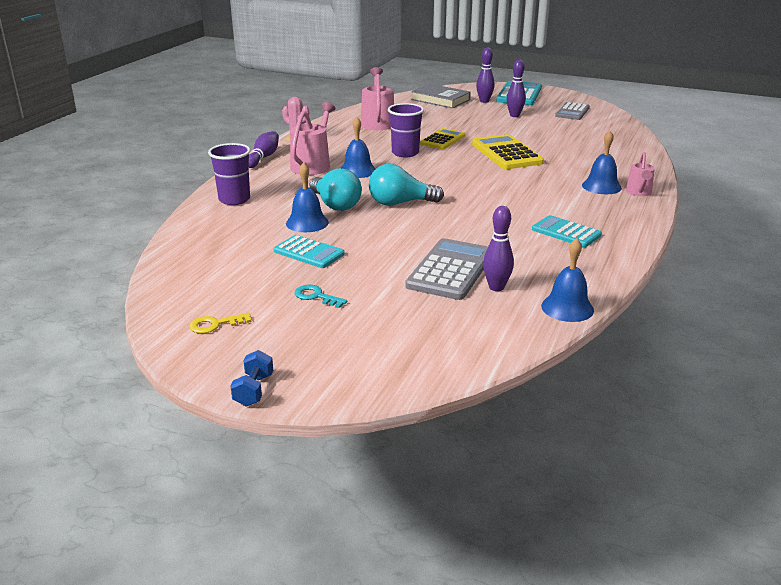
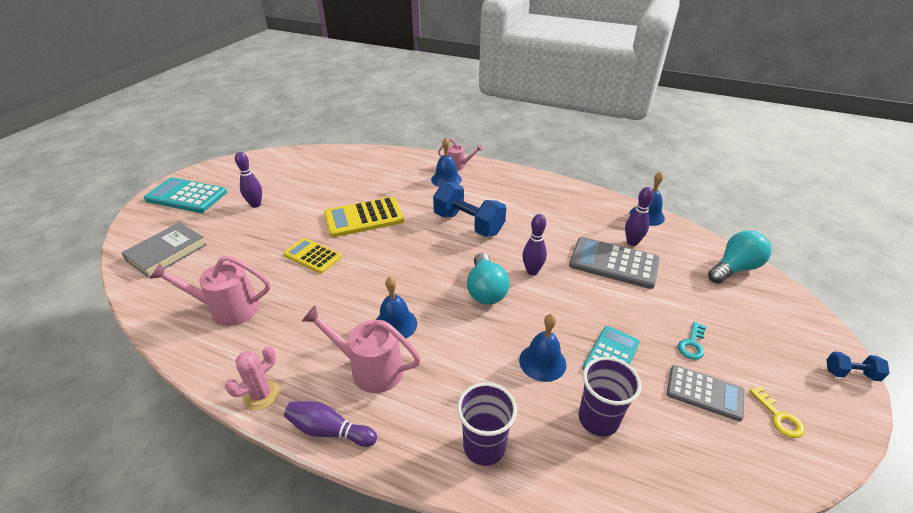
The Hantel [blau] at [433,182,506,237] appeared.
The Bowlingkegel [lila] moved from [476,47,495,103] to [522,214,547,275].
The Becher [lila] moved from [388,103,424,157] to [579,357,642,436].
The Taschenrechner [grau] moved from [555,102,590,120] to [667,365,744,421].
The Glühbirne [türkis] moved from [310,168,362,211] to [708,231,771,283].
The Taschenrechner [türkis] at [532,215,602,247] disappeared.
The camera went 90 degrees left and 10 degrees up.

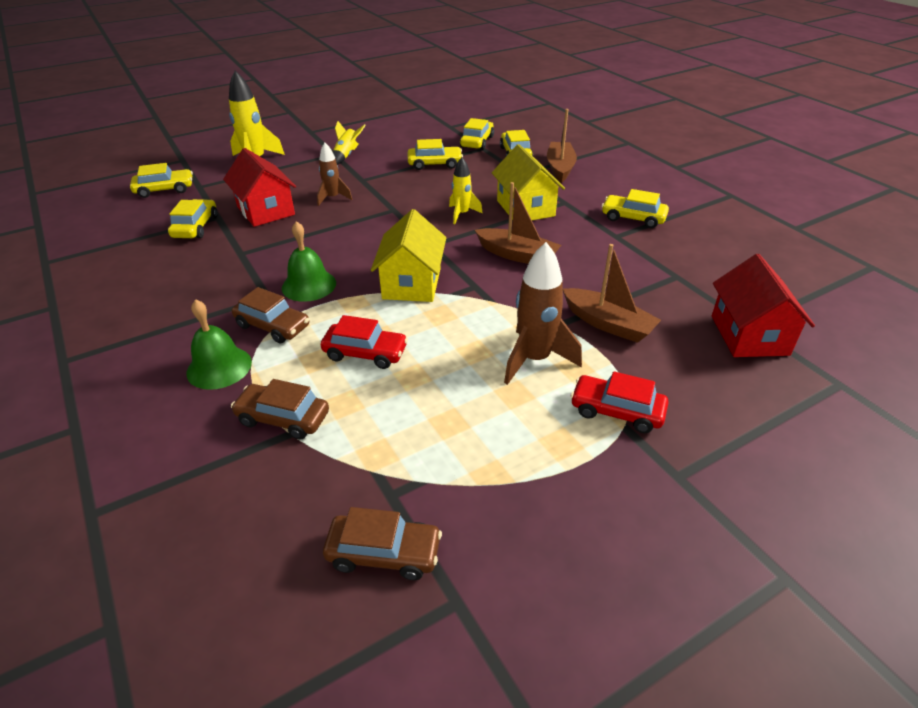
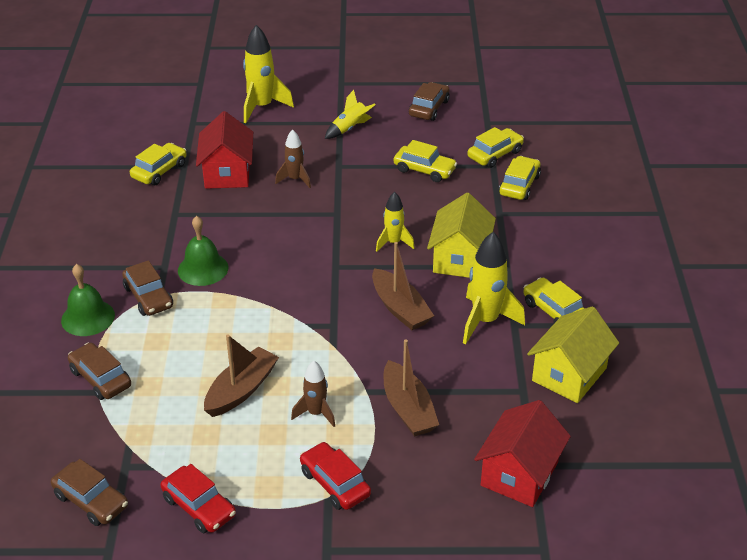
The Auto [rot] moved from [321,315,408,369] to [160,464,236,533].
The Boot [braun] moved from [547,109,577,183] to [204,334,279,417].
The Rakete [braun] at [504,242,582,385] changed to 0.60 times the size.
The Auto [braun] at [409,82,450,121] appeared.
The Rakete [gelb] at [463,232,525,344] appeared.
The Haus [gelb] moved from [371,209,446,302] to [527,306,619,403].
The Auto [gelb] at [130,163,193,198] disappeared.
The camera went 30 degrees right and 0 degrees up.

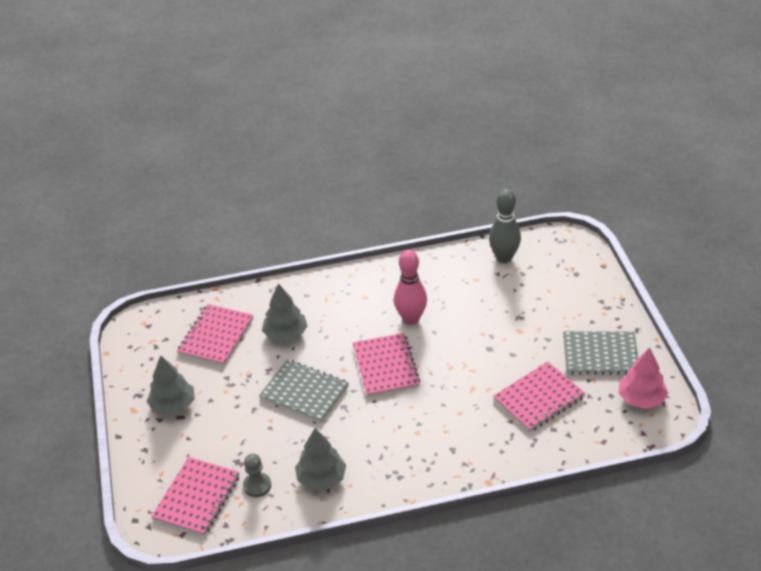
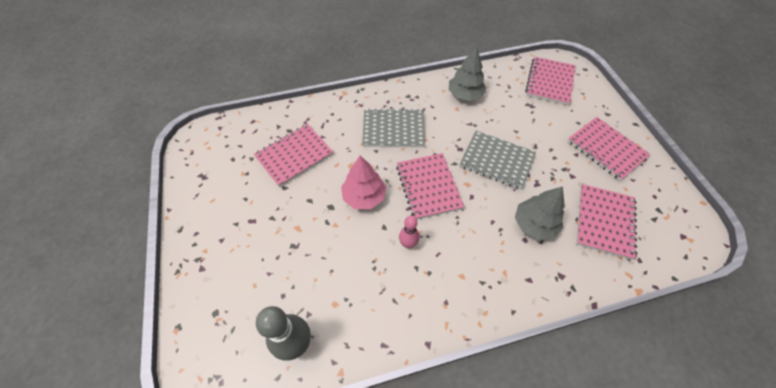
The Baum [rosa] moved from [618,347,668,409] to [341,156,386,209].
The Notizbuch [grau] moved from [563,331,638,375] to [362,109,425,147].
The Bowlingkegel [rosa] at [394,250,427,325] changed to 0.58 times the size.
The Baum [grau] at [147,355,195,416] was replaced by the Notizbuch [rosa] at [568,117,650,181].
The Bauer [grau] at [243,454,271,497] disappeared.
The camera went 175 degrees right and 15 degrees up.

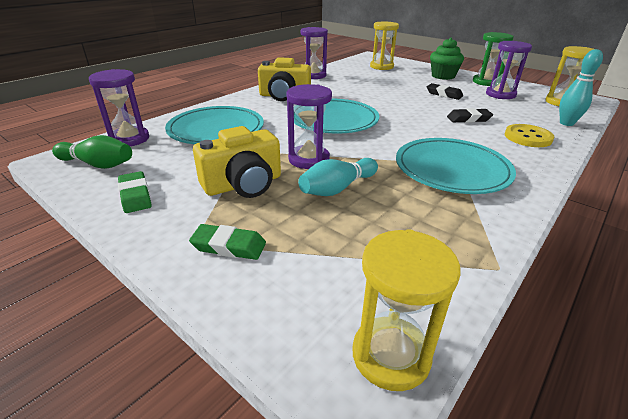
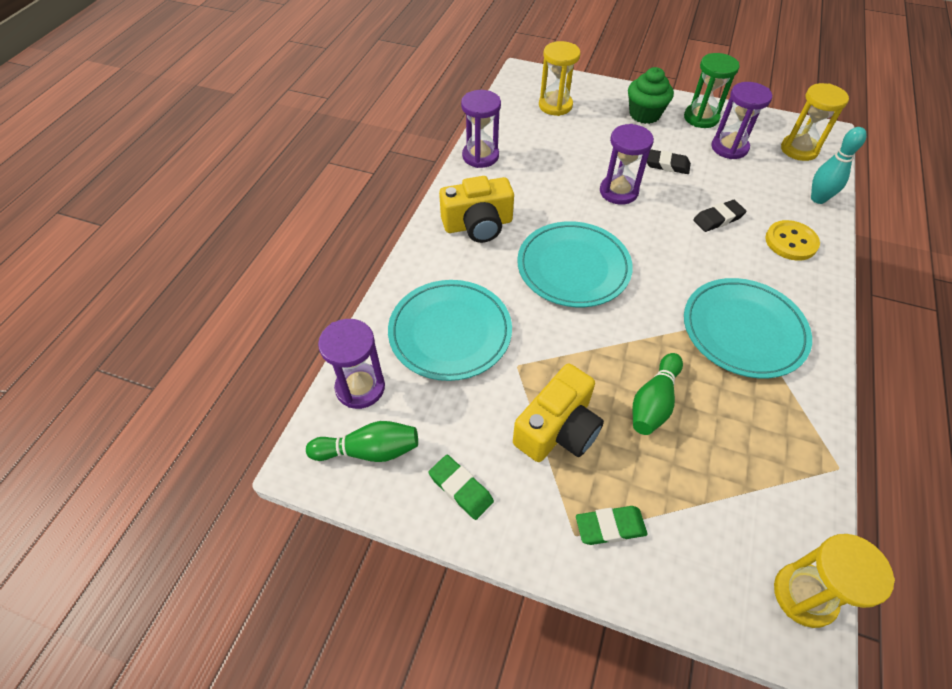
The Sanduhr [lila] moved from [286,84,332,169] to [600,124,654,205].
The Bowlingkegel [türkis] at [298,158,378,196] became the Bowlingkegel [grün] at [632,353,683,435].
The camera went 20 degrees left and 20 degrees up.

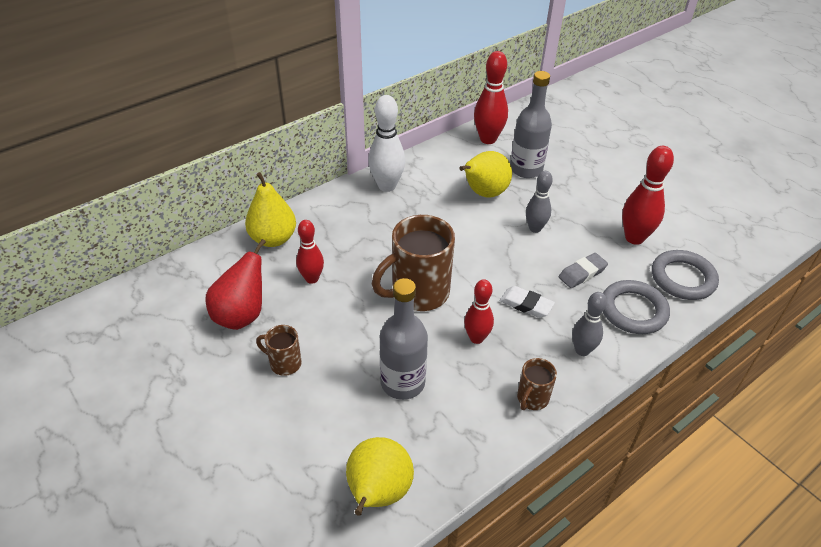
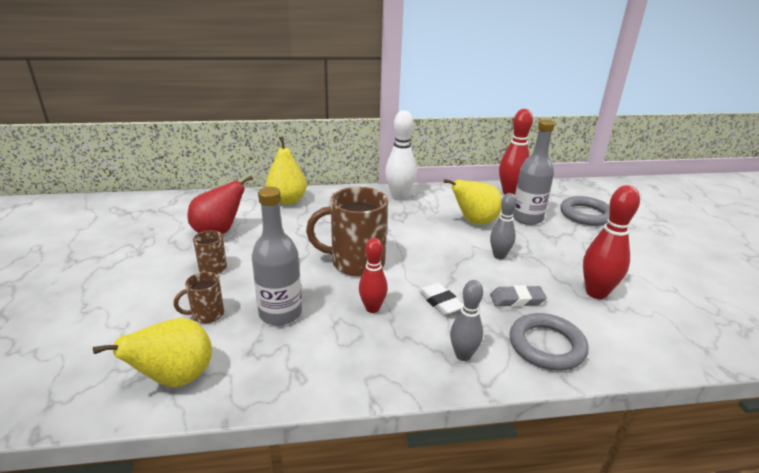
The Tasse [braun] moved from [517,358,557,410] to [174,272,224,324].
The Ring [grau] moved from [652,250,719,300] to [560,196,609,226].
The Bowlingkegel [rot] at [296,220,324,284] disappeared.
The camera went 30 degrees right and 15 degrees down.

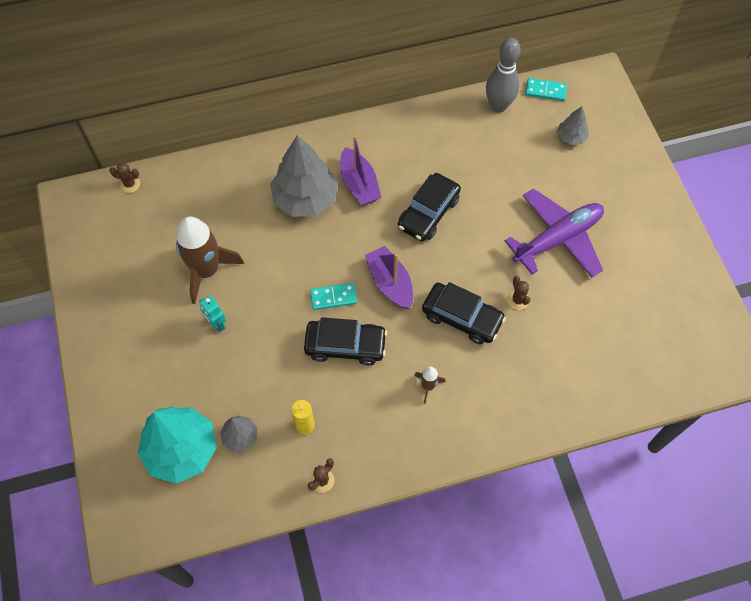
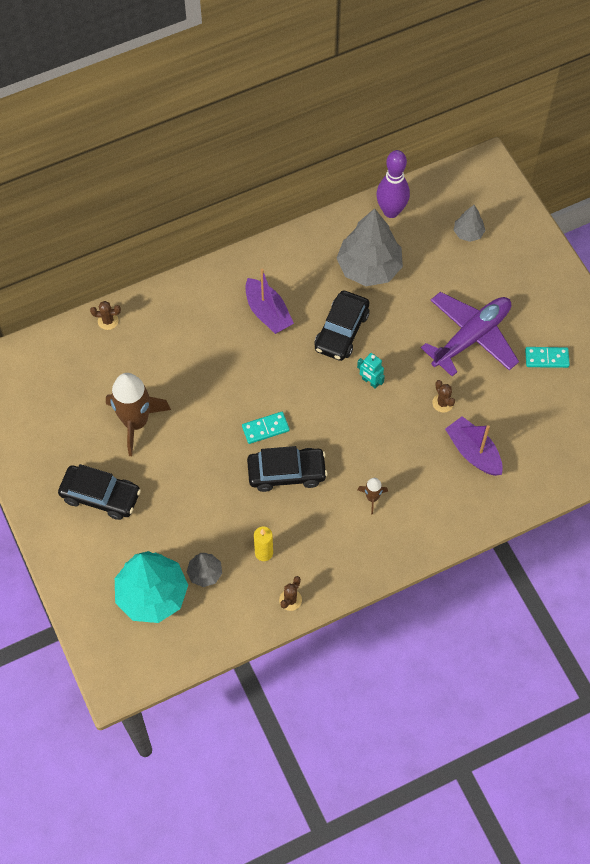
The Auto [schwarz] moved from [422,282,506,344] to [58,464,141,520].
The Kaktus [braun] moved from [109,163,140,193] to [90,301,121,330].
The Baum [grau] moved from [270,135,339,217] to [337,208,403,286].
The Roboter [türkis] moved from [199,295,226,332] to [357,353,385,389].
The Bowlingkegel [grau] at [486,38,521,113] became the Bowlingkegel [lila] at [376,150,410,218].
The Boot [lila] moved from [365,246,413,309] to [445,416,503,476].
The Dominostein [türkis] moved from [525,78,567,101] to [525,347,570,368].
The camera went 10 degrees left and 0 degrees up.

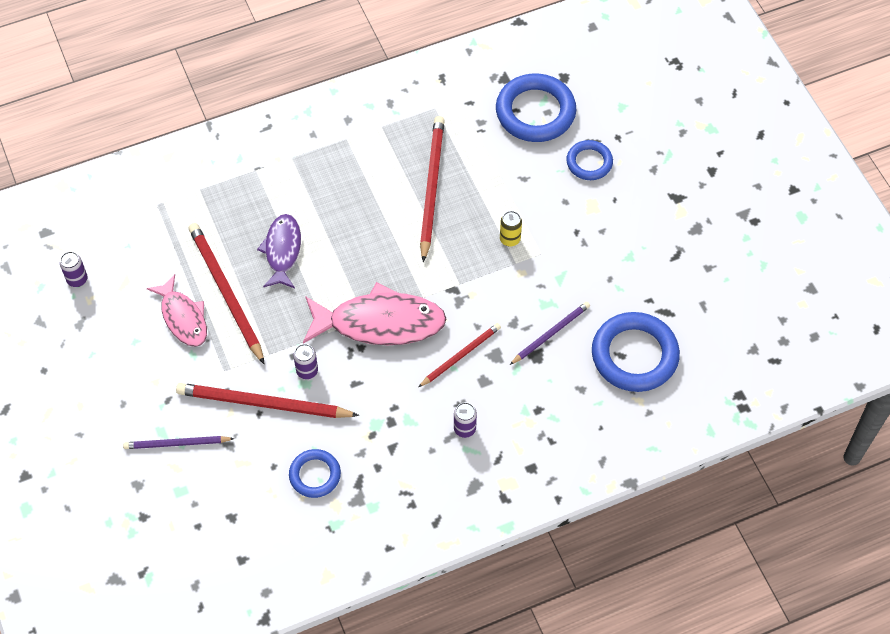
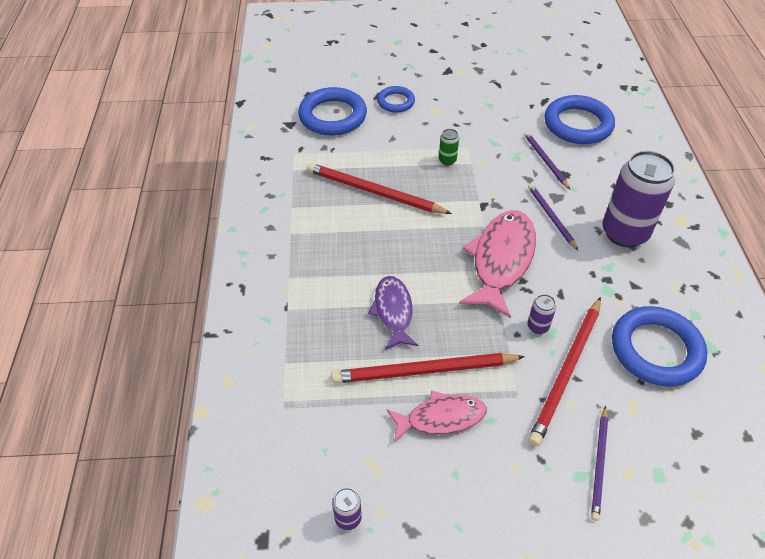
The Fisch [lila] at [257,214,301,288] turned 60 degrees clockwise.
The Dose [gelb] at [500,211,522,247] became the Dose [grün] at [439,129,459,165].
The Bleistift [rot] at [418,323,501,387] became the Bleistift [lila] at [528,184,578,250].
The Dose [lila] at [454,402,477,438] changed to 2.41 times the size.
The Ring [blau] at [289,449,341,498] changed to 1.76 times the size.
The camera went 70 degrees left and 10 degrees down.

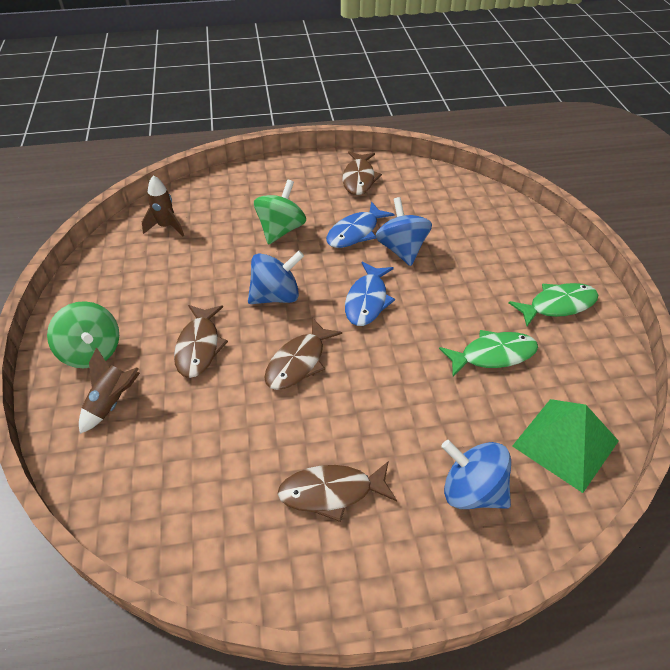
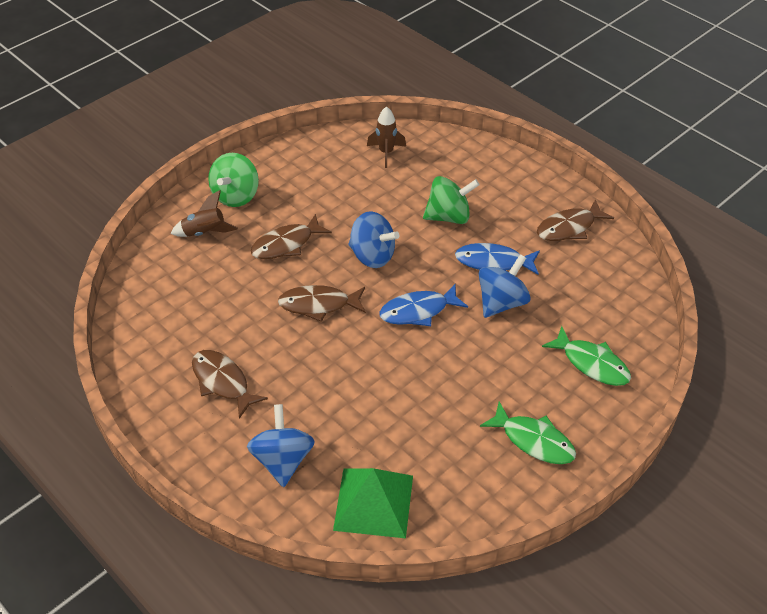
The Fisch [grün] moved from [439,330,538,377] to [542,326,631,386].
The camera went 55 degrees right and 0 degrees up.

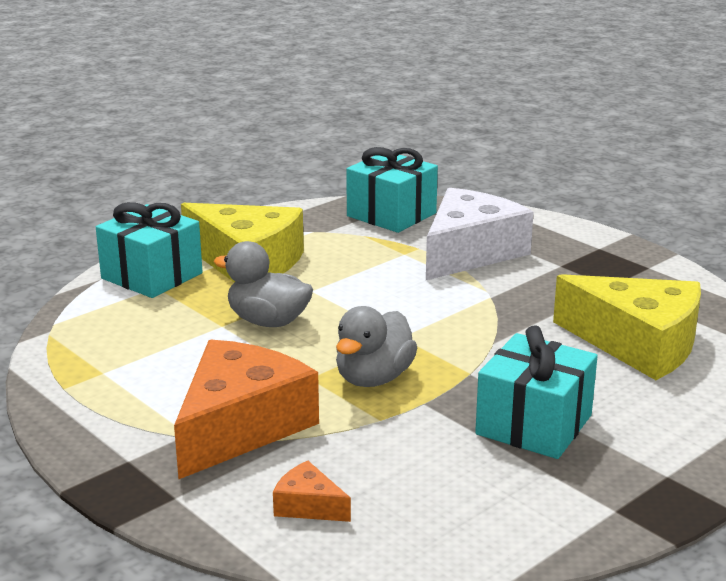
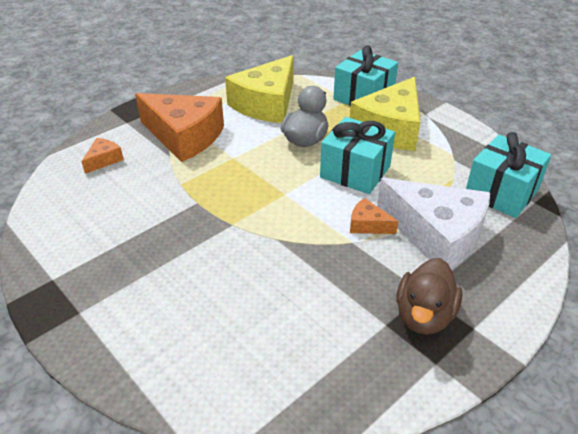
The Käse [gelb] moved from [553,274,701,380] to [225,55,293,123].
The Geschenk [türkis] moved from [475,325,598,459] to [320,117,395,194].
The Käse [orange] at [350,198,398,234] appeared.
The Ente [braun] at [396,258,463,335] appeared.
The Ente [grau] at [336,306,417,387] disappeared.
The camera went 90 degrees right and 15 degrees up.

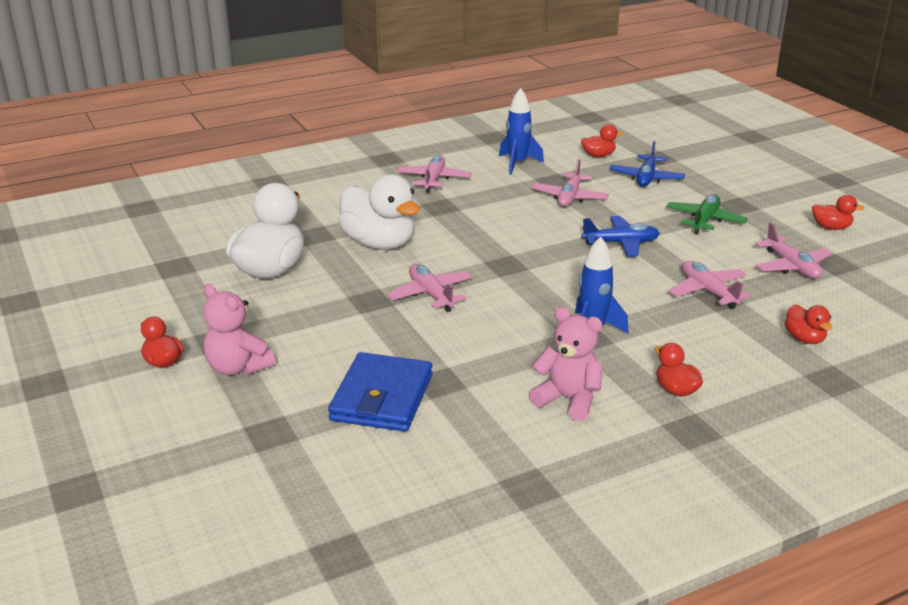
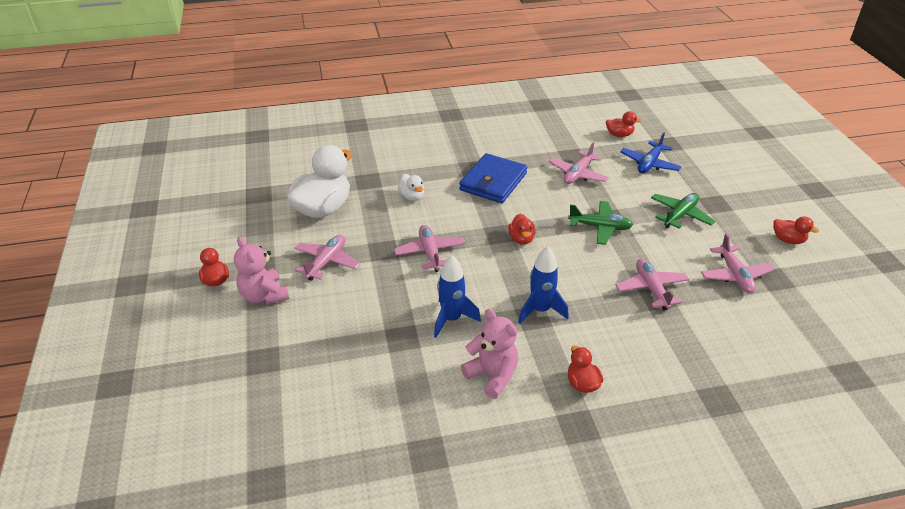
The Flugzeug [rosa] moved from [397,155,471,193] to [294,235,360,281].
The Ente [weiß] at [338,174,420,250] changed to 0.47 times the size.
The Rakete [blau] moved from [499,88,544,175] to [434,255,481,338].
The Geldbörse [blau] moved from [328,352,432,432] to [459,153,527,203].
The Ente [rot] moved from [785,304,832,344] to [508,214,536,245].
The Flugzeug [blau] at [582,216,660,257] became the Flugzeug [grün] at [568,201,633,245].
The camera went 15 degrees right and 10 degrees up.

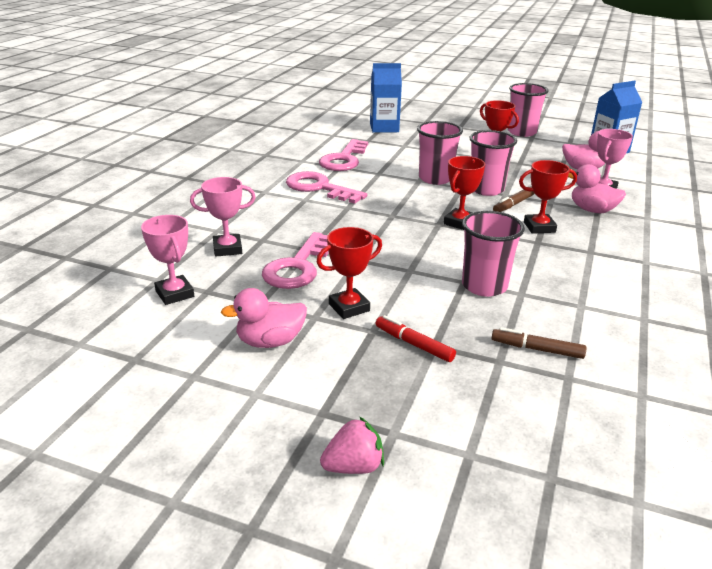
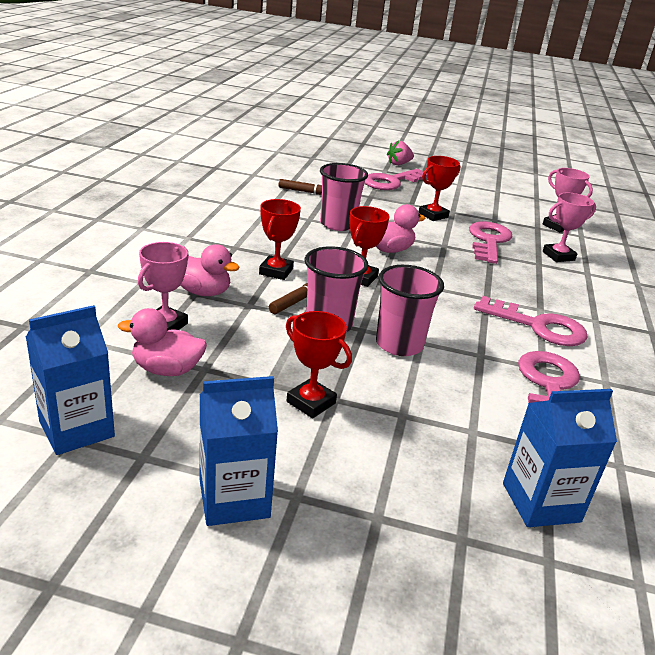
The Becher [rosa] at [508,83,549,137] was replaced by the Getränkekarton [blau] at [200,376,278,526].
The Pokal [rot] at [519,160,577,234] turned 60 degrees counterclockwise.
The Schlüssel [rosa] at [365,169,428,190] appeared.
The Ente [rosa] moved from [221,288,307,348] to [376,204,426,253].
The Filzstift [rot] at [376,315,456,362] disappeared.
The camera went 170 degrees right and 0 degrees up.

